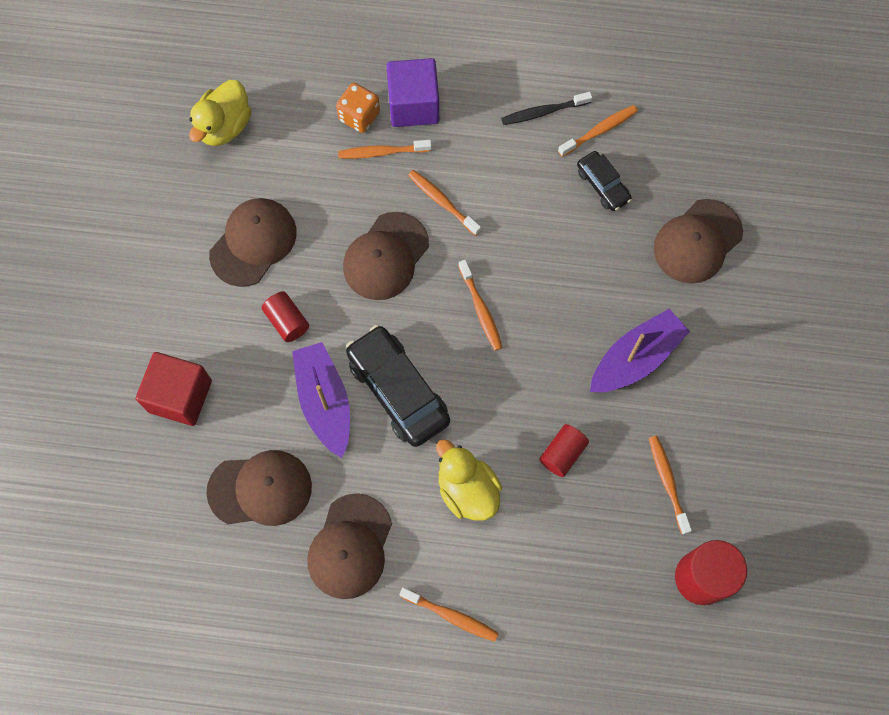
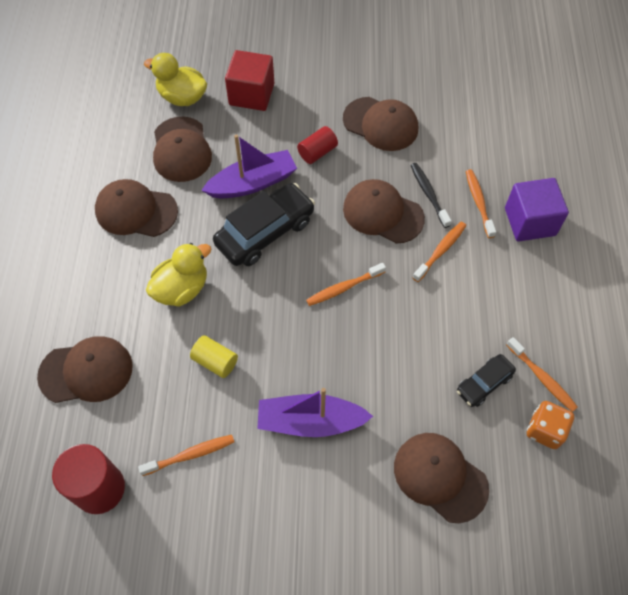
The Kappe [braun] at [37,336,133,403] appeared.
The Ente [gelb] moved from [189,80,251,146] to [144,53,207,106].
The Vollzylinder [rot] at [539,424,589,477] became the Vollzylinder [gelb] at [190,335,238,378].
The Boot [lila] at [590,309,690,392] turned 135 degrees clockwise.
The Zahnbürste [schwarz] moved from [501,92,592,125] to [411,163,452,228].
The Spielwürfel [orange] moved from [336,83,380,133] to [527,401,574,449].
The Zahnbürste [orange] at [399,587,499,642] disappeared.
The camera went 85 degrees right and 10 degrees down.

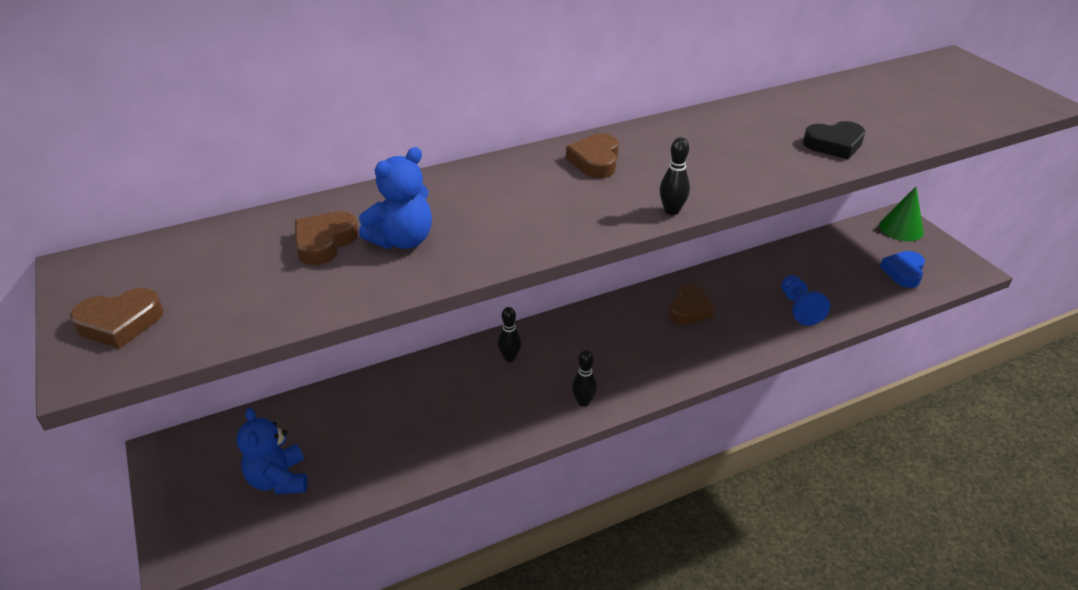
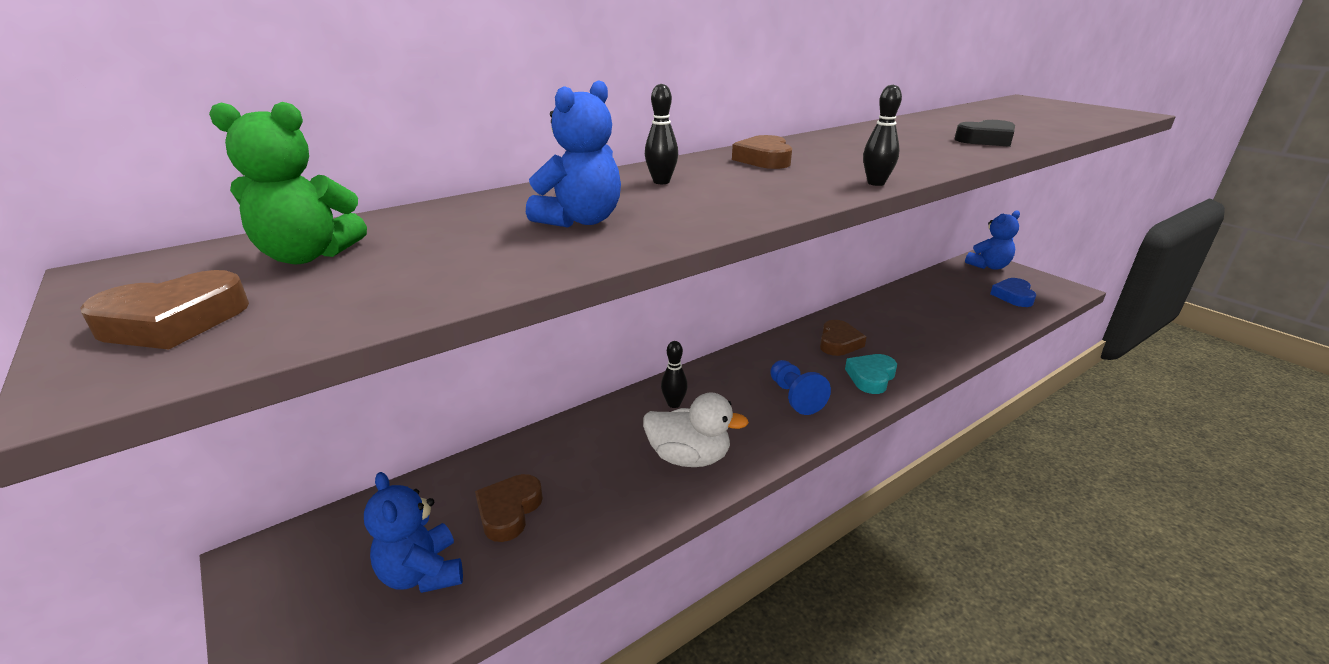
The Teddybär [grün] at [209,102,367,264] appeared.
The Herz [braun] moved from [295,211,359,265] to [475,474,543,542].
The Ente [weiß] at [643,393,749,467] appeared.
The Bowlingkegel [schwarz] moved from [572,350,597,407] to [645,84,678,184].
The Bauer [blau] moved from [781,275,830,326] to [770,360,831,415].
The Herz [türkis] at [845,354,897,394] appeared.
The Kegel [grün] at [879,187,924,241] was replaced by the Teddybär [blau] at [965,211,1020,270].
The camera went 10 degrees left and 10 degrees down.

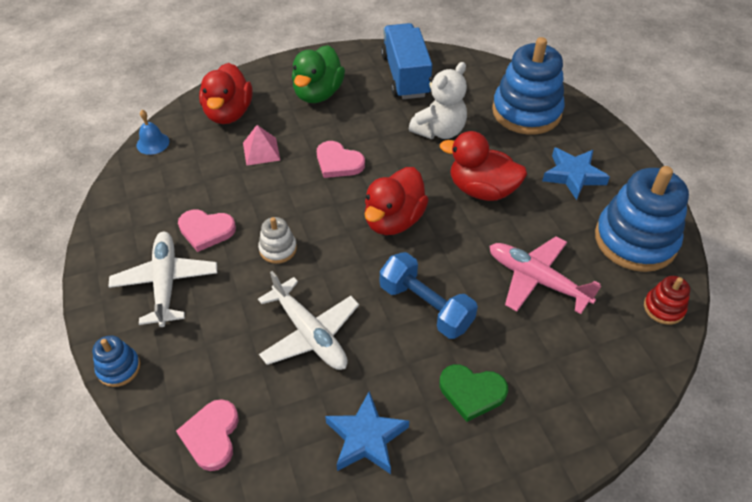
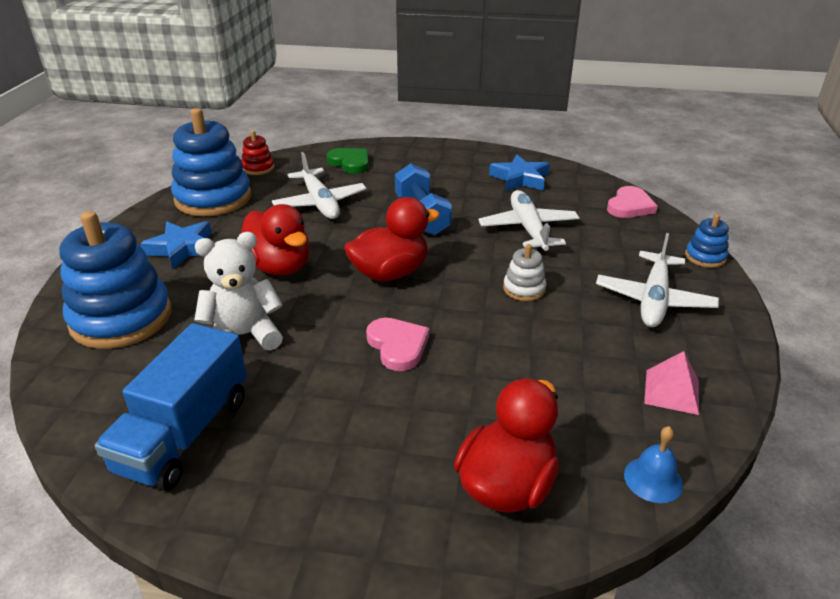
The Flugzeug [rosa] at [489,236,601,314] became the Flugzeug [weiß] at [272,152,367,219].
The Herz [grün] moved from [439,364,508,422] to [327,148,369,174].
The Pyramide [rosa] moved from [243,125,280,166] to [644,351,699,415].
The Herz [rosa] at [178,209,236,252] disappeared.
The Ente [grün] at [292,45,345,103] disappeared.
The camera went 150 degrees left and 15 degrees down.

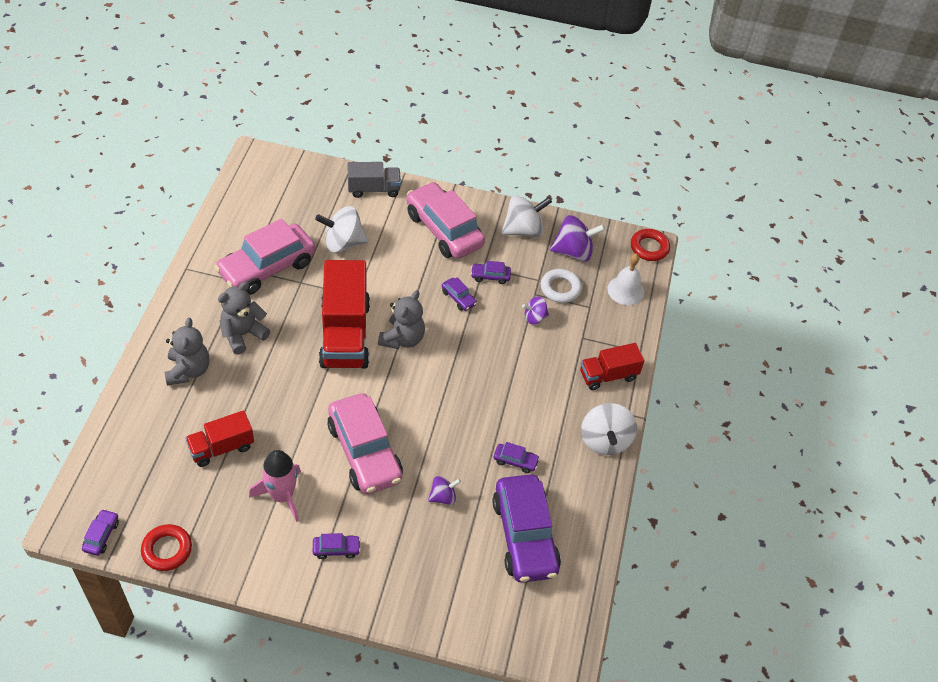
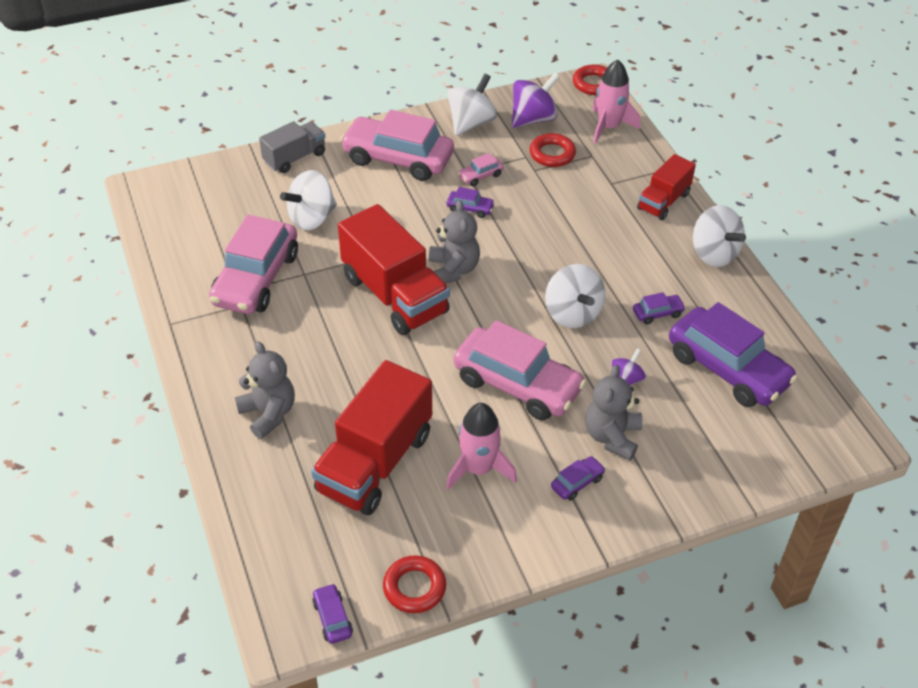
The Lastwagen [rot] at [185,410,254,467] changed to 1.78 times the size.
The Auto [lila] at [471,261,511,284] became the Auto [rosa] at [458,153,504,186].
The Ring [weiß] at [541,269,582,303] became the Ring [rot] at [530,133,576,167].
The Kreisel [weiß] at [545,264,605,328] appeared.
The Teddybär [grau] moved from [218,282,270,354] to [586,365,642,460].
The Glocke [weiß] at [607,254,644,305] was replaced by the Rakete [rosa] at [592,59,640,144].
The Kreisel [lila] at [522,296,549,324] disappeared.
The camera went 30 degrees left and 5 degrees down.

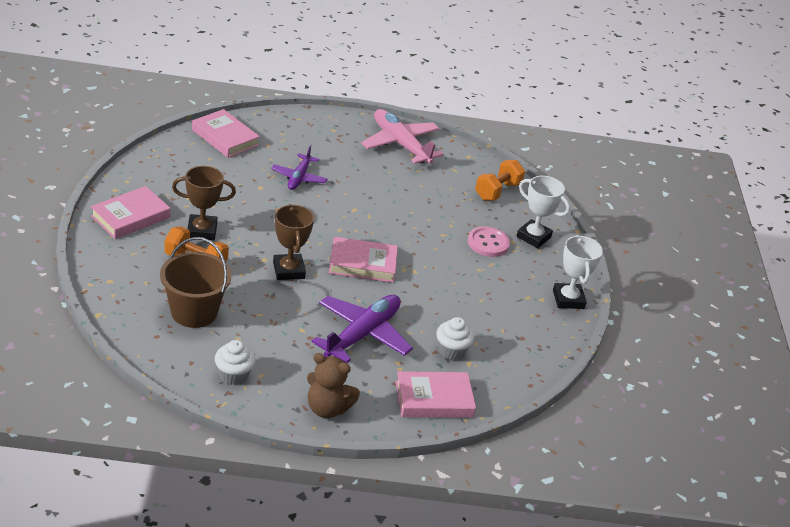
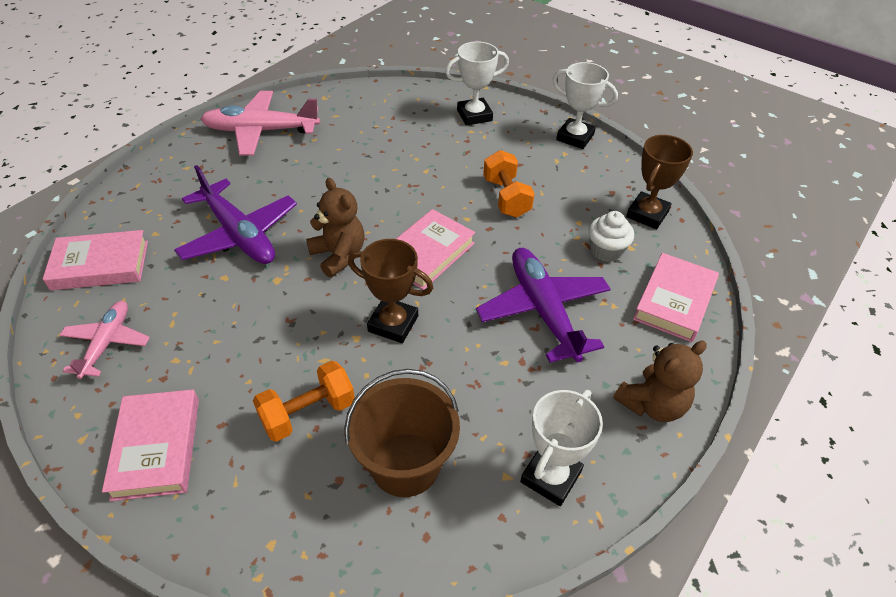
The Flugzeug [rosa] at [60,301,150,379] appeared.
The Flugzeug [lila] at [271,145,327,190] changed to 1.65 times the size.
The Teddybär [braun] at [306,178,364,277] appeared.
The Hantel [orange] moved from [475,160,525,200] to [483,150,535,218].
The Muffin [weiß] at [215,340,256,385] was replaced by the Pokal [weiß] at [520,390,603,506].
The Pokal [braun] moved from [172,166,236,240] to [626,135,693,229].
The Knopf [rosa] at [468,226,510,257] disappeared.
The camera went 50 degrees left and 10 degrees up.

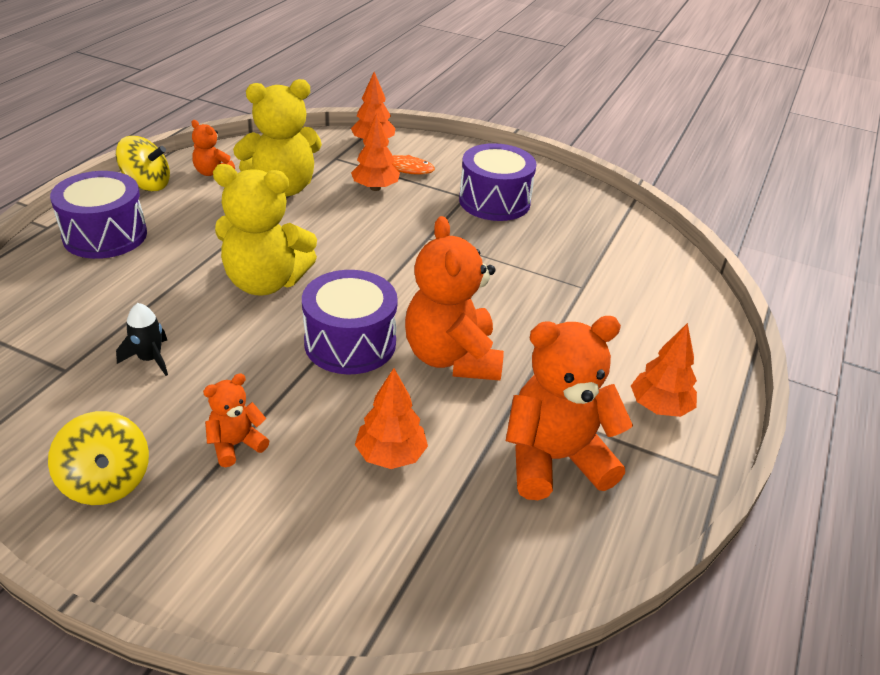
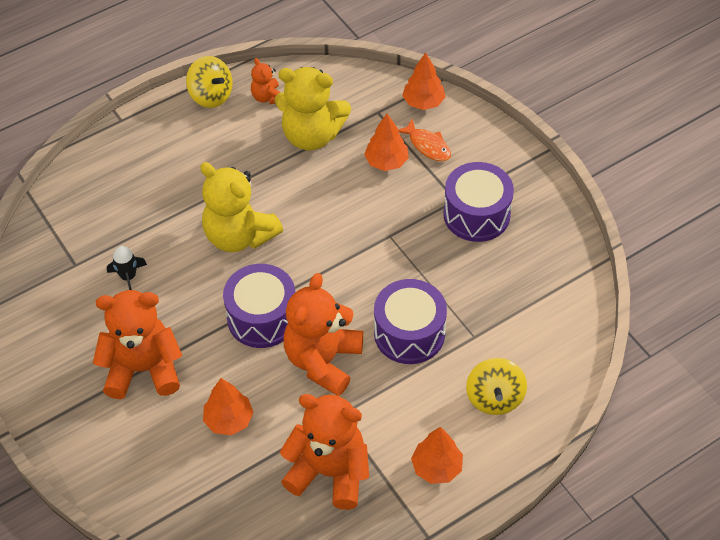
The Teddybär [orange] at [203,373,269,467] changed to 2.05 times the size.
The Trommel [lila] moved from [50,171,147,259] to [374,279,447,364].
The Kreisel [gelb] moved from [48,411,149,505] to [466,358,527,415].
The camera went 35 degrees right and 15 degrees up.

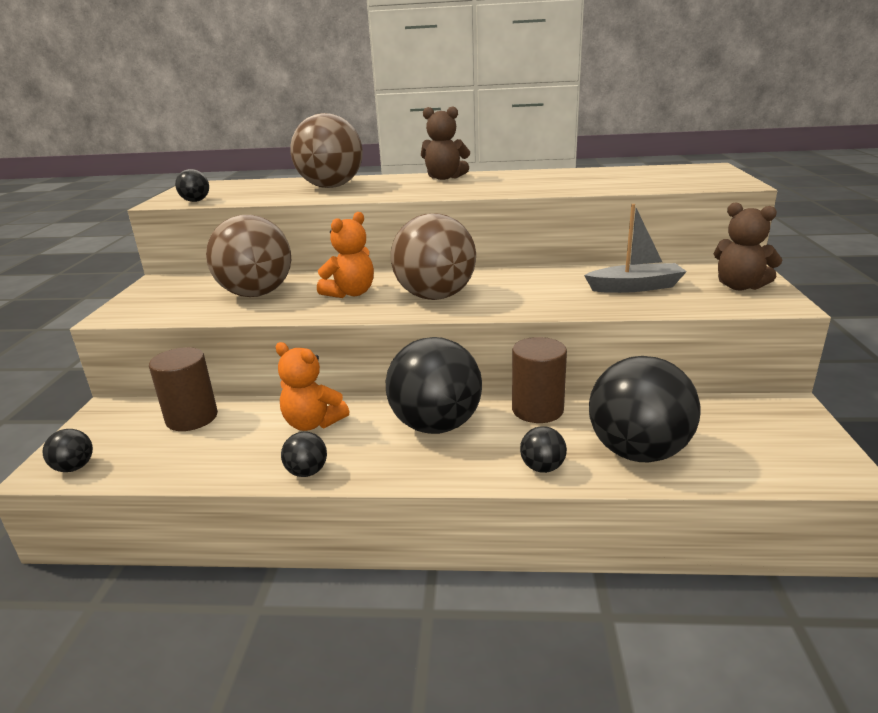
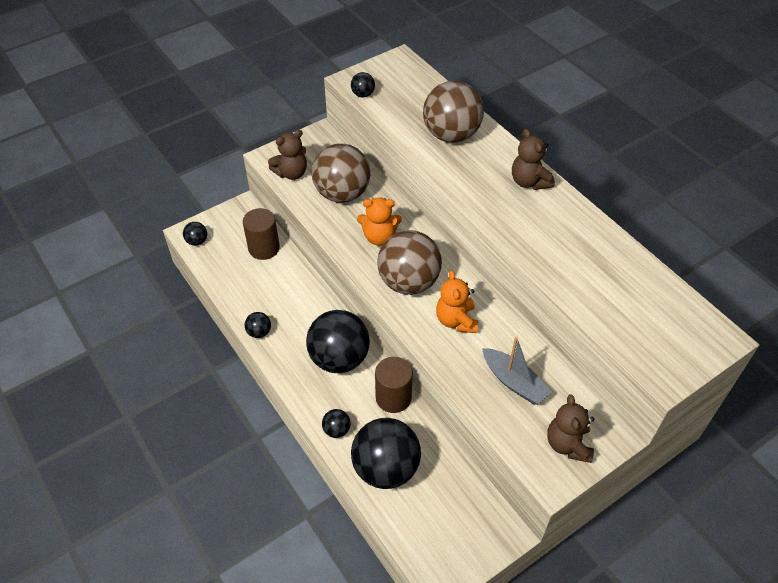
The Teddybär [braun] at [268,129,307,180] appeared.
The Teddybär [orange] moved from [275,342,349,431] to [436,270,478,333].
The camera went 50 degrees right and 25 degrees up.

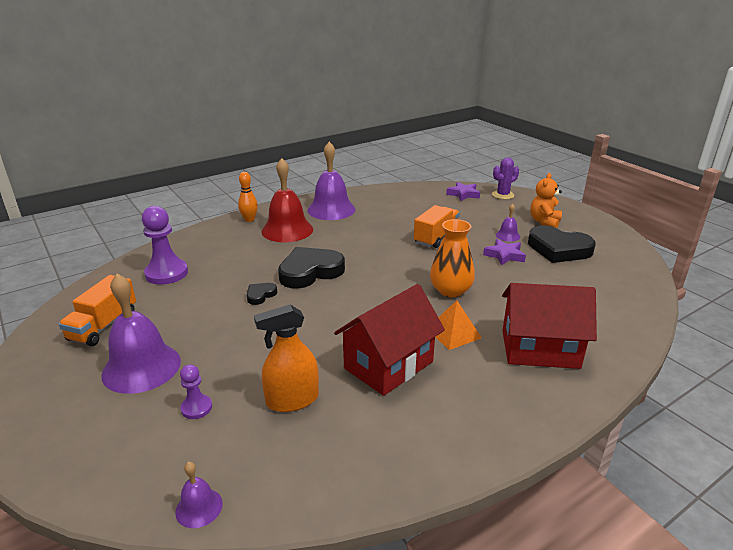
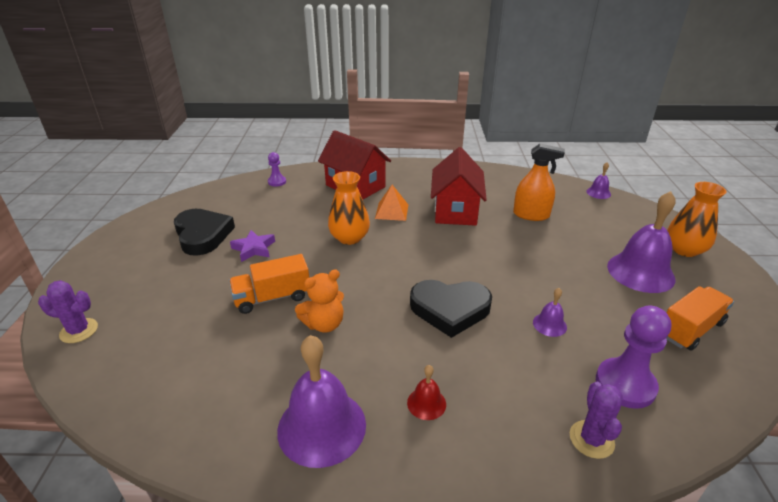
The Bauer [lila] moved from [180,364,212,419] to [268,152,286,187].
The Teddybär [orange] moved from [530,173,562,228] to [295,270,344,333].
The Glocke [rot] at [261,158,313,242] changed to 0.46 times the size.
The Haus [rot] at [334,284,445,396] turned 75 degrees counterclockwise.
The Glocke [lila] moved from [496,203,520,242] to [533,288,567,337].
The Kaktus [lila] at [570,382,623,459] appeared.
The Vase [orange] at [667,182,727,257] appeared.
The Bowlingkegel [orange] at [238,172,258,222] disappeared.
The Herz [schwarz] at [247,283,277,305] disappeared.
The Stern [lila] at [446,182,480,201] disappeared.
The camera went 145 degrees left and 5 degrees up.

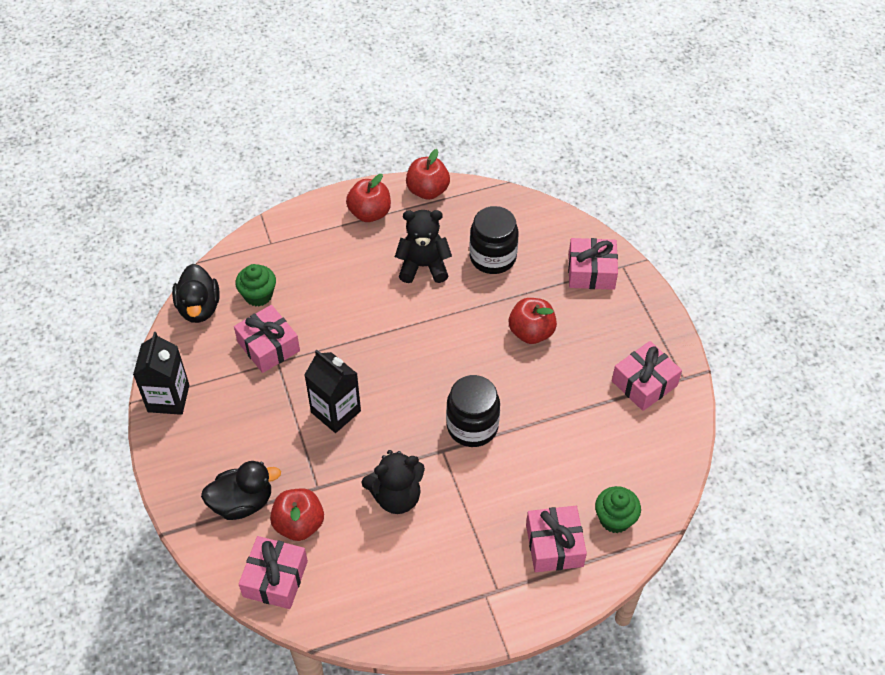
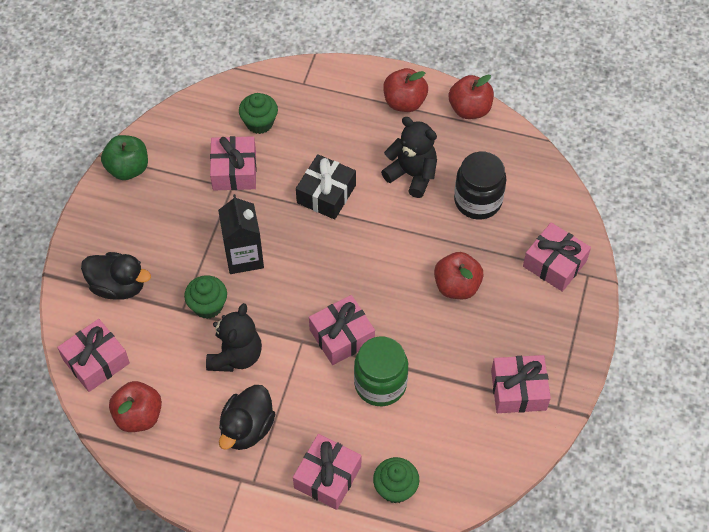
The Getränkekarton [schwarz] at [133,332,189,415] was replaced by the Apfel [grün] at [101,135,148,180].
The Apfel [rot] moved from [270,488,324,541] to [109,381,162,432].
The Muffin [grün] at [184,275,227,319] appeared.
The Teddybär [schwarz] at [362,450,425,514] turned 90 degrees counterclockwise.
The Ente [schwarz] moved from [172,264,220,323] to [219,385,275,450].
The Geschenk [schwarz] at [296,154,356,220] appeared.
The Einmachglas [schwarz] at [446,375,500,447] was replaced by the Geschenk [rosa] at [309,295,375,365].
The Einmachglas [grün] at [354,336,408,406] appeared.
The camera went 35 degrees right and 5 degrees up.

